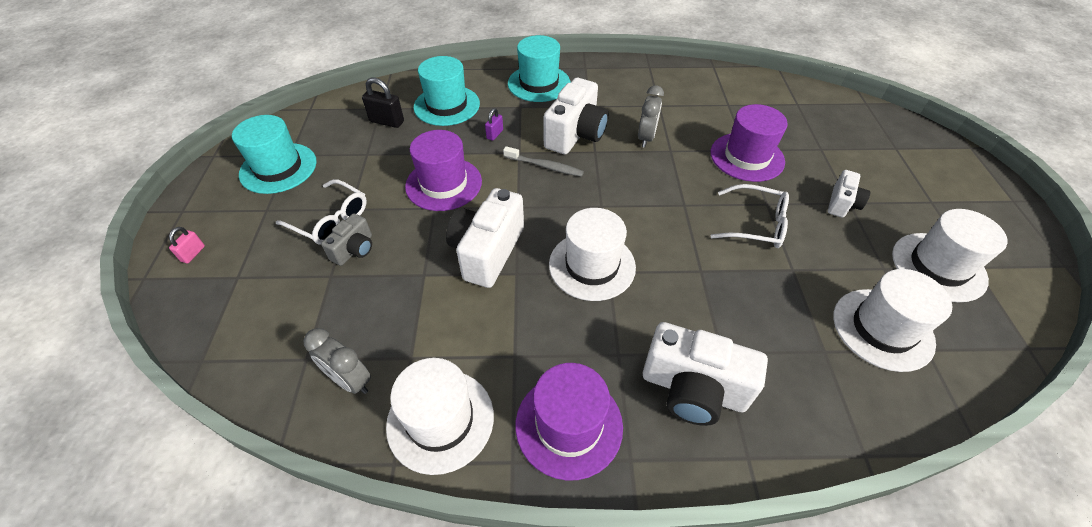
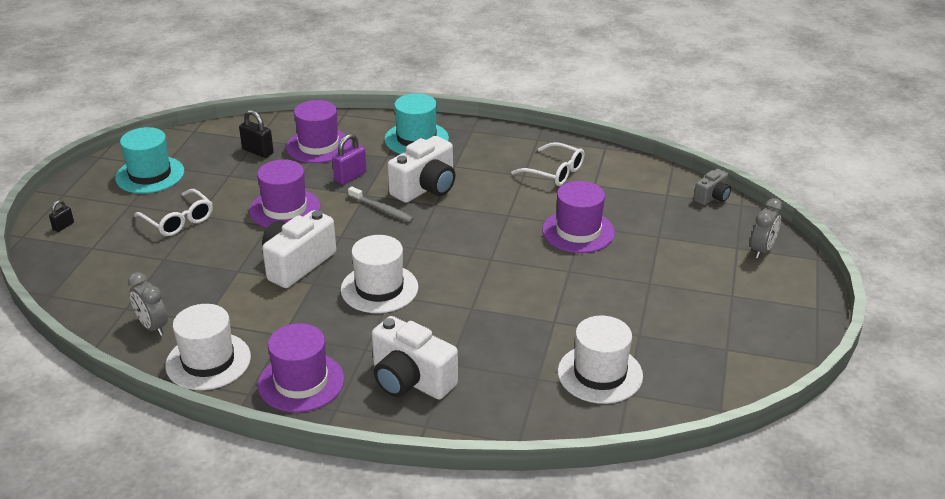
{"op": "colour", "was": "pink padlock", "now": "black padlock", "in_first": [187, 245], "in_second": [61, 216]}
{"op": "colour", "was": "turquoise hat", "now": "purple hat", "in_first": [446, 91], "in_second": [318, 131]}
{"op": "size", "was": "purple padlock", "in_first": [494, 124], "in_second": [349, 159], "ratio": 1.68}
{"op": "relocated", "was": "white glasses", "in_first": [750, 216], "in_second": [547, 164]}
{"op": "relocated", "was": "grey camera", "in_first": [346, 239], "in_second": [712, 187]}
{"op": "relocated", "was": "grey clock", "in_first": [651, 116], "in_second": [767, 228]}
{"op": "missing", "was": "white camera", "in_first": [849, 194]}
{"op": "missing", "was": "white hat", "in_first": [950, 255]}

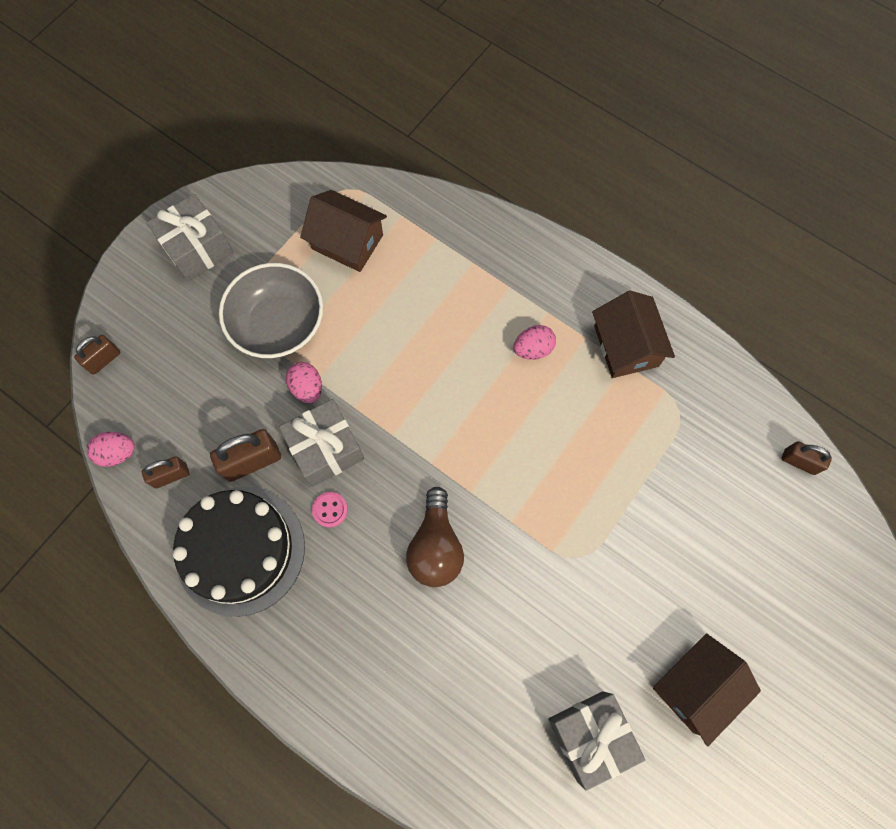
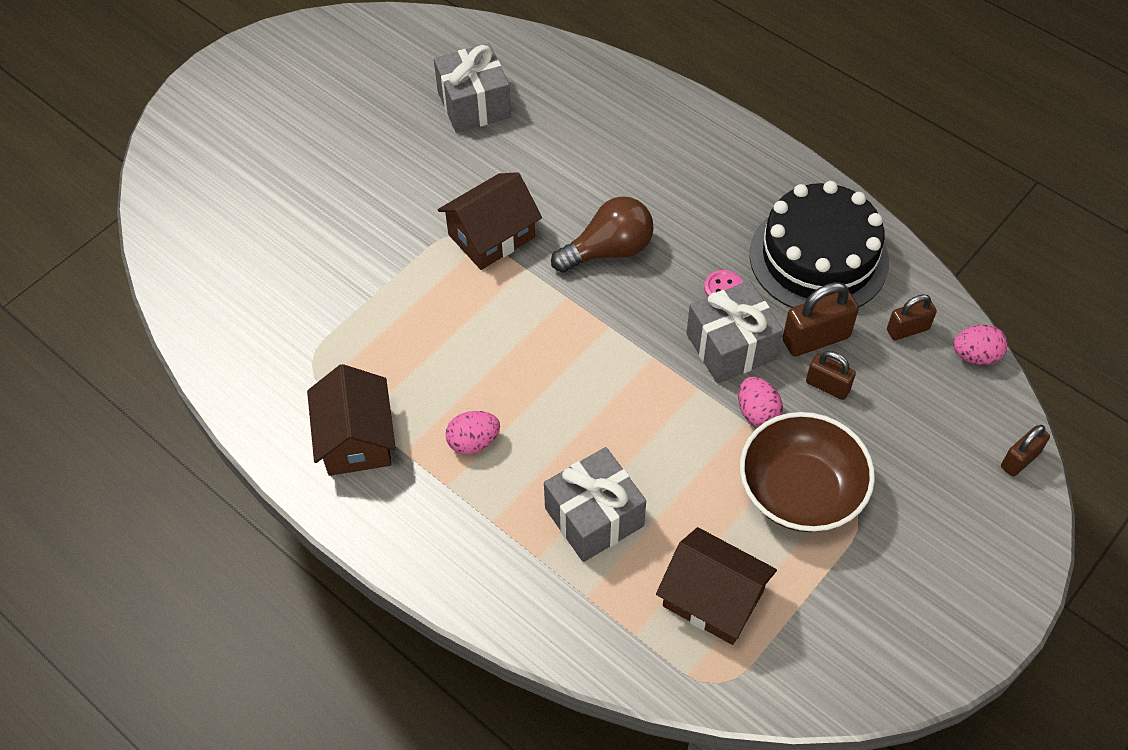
{"op": "relocated", "was": "brown house", "in_first": [707, 689], "in_second": [490, 221]}
{"op": "relocated", "was": "grey gift", "in_first": [190, 237], "in_second": [595, 504]}
{"op": "spun", "was": "brown light bulb", "in_first": [435, 537], "in_second": [602, 234], "clockwise": 60}
{"op": "colour", "was": "grey bowl", "now": "brown bowl", "in_first": [271, 310], "in_second": [807, 472]}
{"op": "relocated", "was": "brown padlock", "in_first": [806, 458], "in_second": [831, 375]}

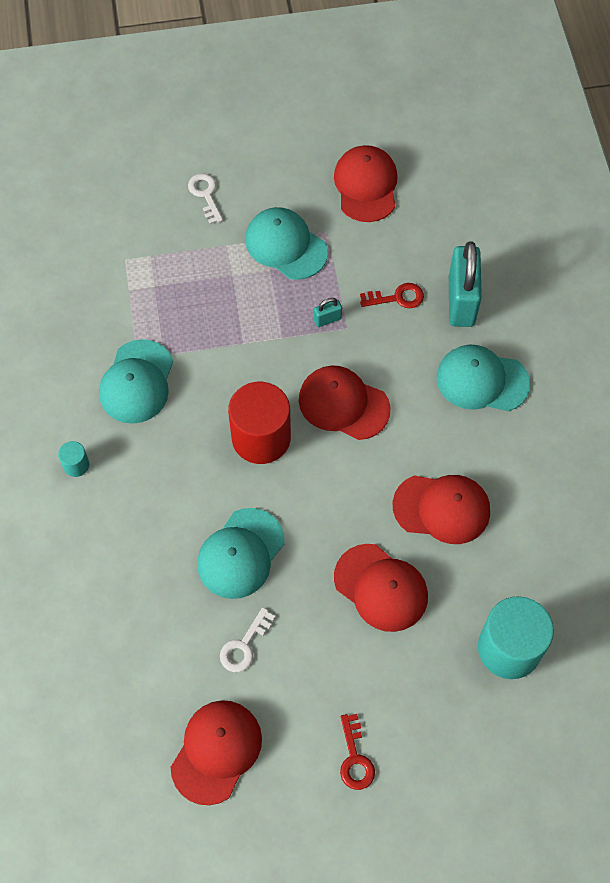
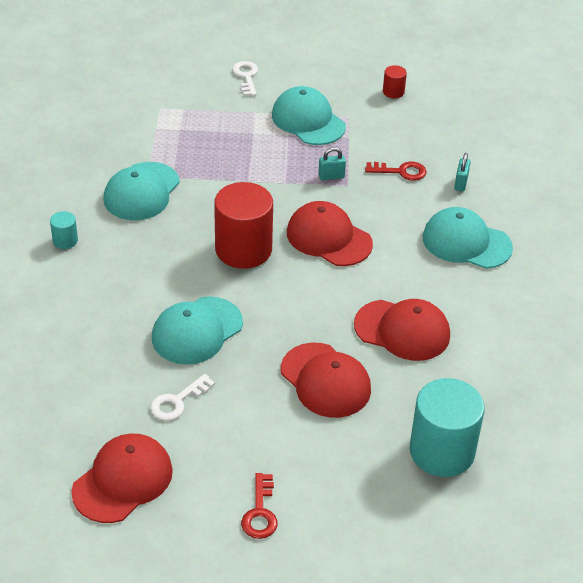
{"op": "exchanged", "was": "red cap", "now": "red cylinder", "in_first": [366, 183], "in_second": [395, 81]}
{"op": "size", "was": "turquoise padlock", "in_first": [465, 284], "in_second": [462, 172], "ratio": 0.43}

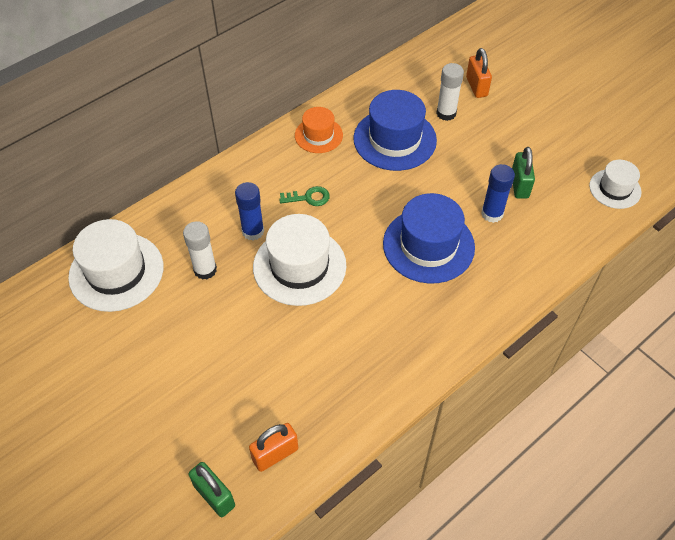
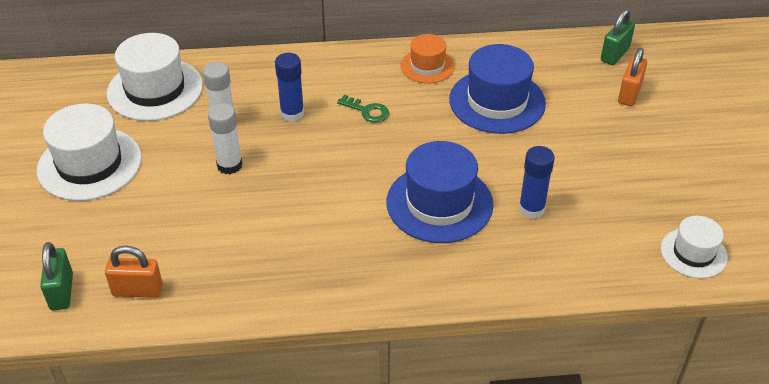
{"op": "relocated", "was": "white hat", "in_first": [299, 260], "in_second": [89, 152]}
{"op": "relocated", "was": "white glue stick", "in_first": [450, 92], "in_second": [225, 138]}
{"op": "relocated", "was": "green padlock", "in_first": [523, 173], "in_second": [618, 37]}

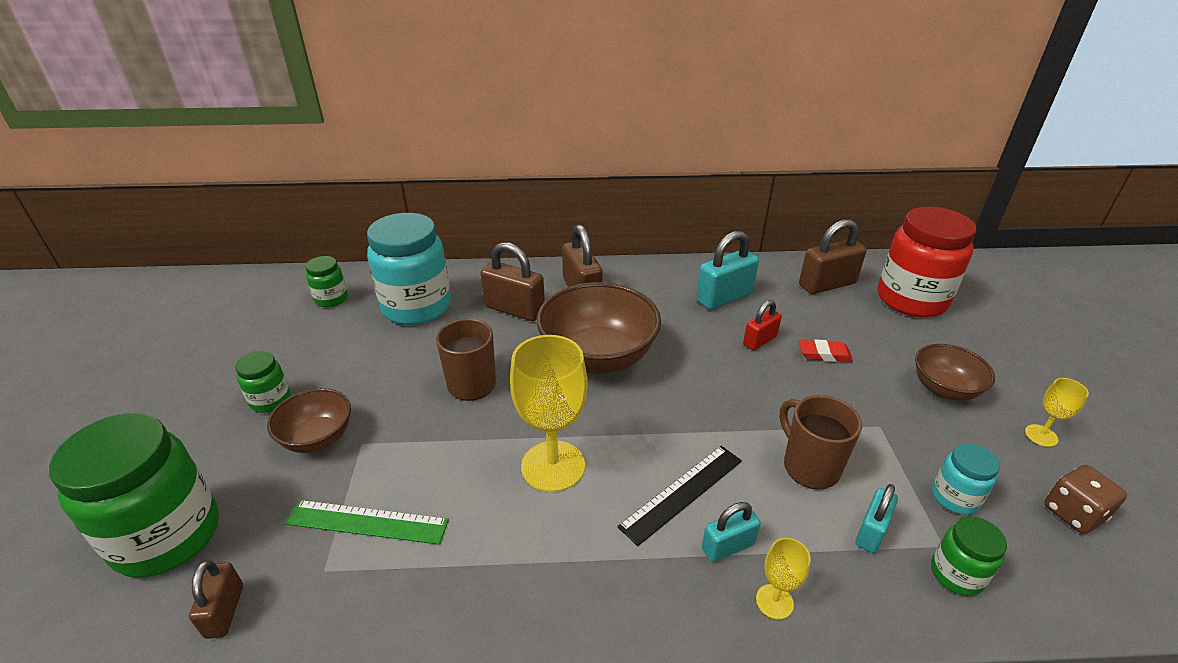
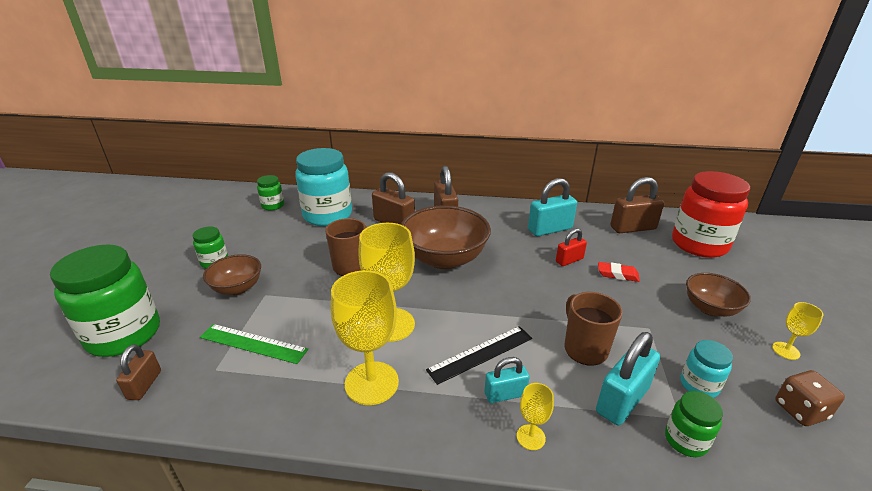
{"op": "appeared", "now": "yellow goblet", "in_second": [365, 337]}
{"op": "size", "was": "turquoise padlock", "in_first": [876, 518], "in_second": [628, 379], "ratio": 1.67}

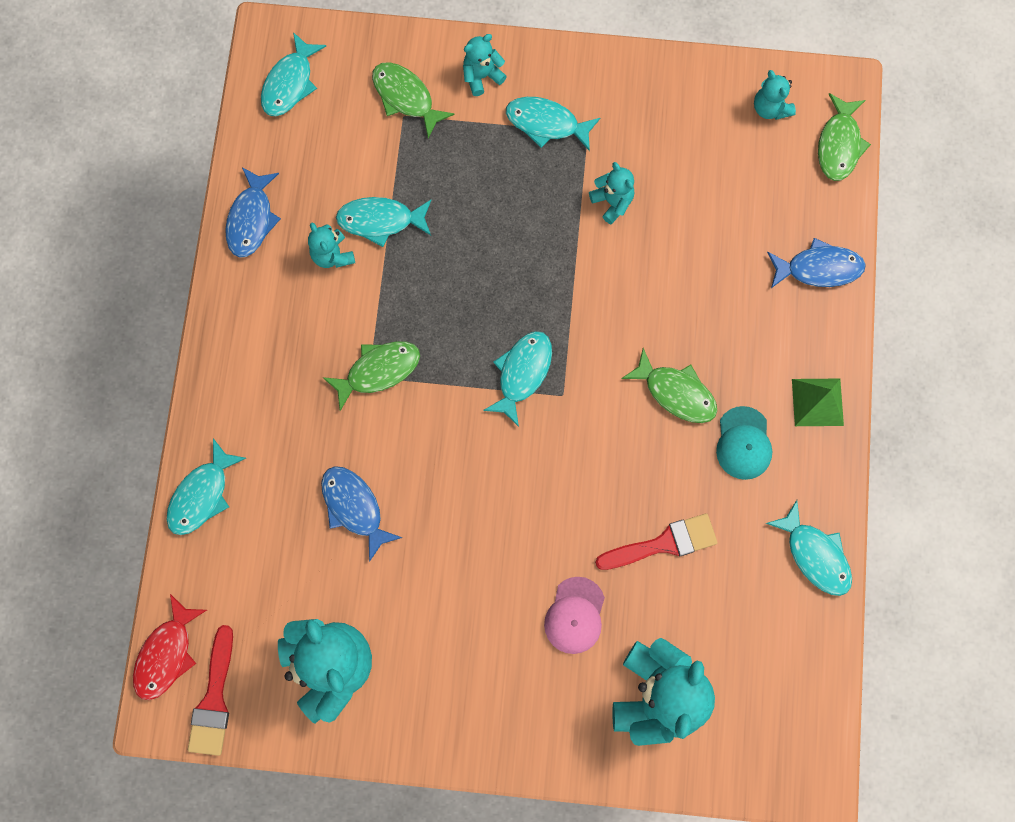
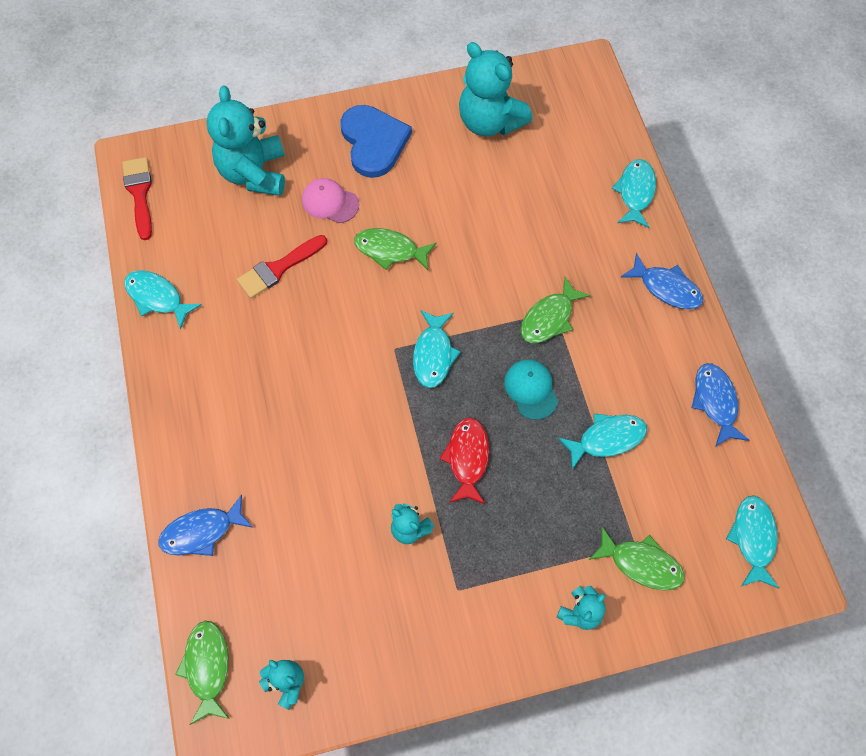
{"op": "relocated", "was": "red brush", "in_first": [210, 690], "in_second": [137, 198]}
{"op": "spun", "was": "pink cap", "in_first": [574, 615], "in_second": [330, 200], "clockwise": -60}
{"op": "appeared", "now": "blue heart", "in_second": [376, 141]}
{"op": "relocated", "was": "green fish", "in_first": [669, 385], "in_second": [395, 249]}
{"op": "relocated", "was": "red fish", "in_first": [170, 647], "in_second": [464, 461]}
{"op": "relocated", "was": "turquoise cap", "in_first": [744, 443], "in_second": [531, 390]}
{"op": "relocated", "was": "blue fish", "in_first": [361, 514], "in_second": [662, 281]}
{"op": "missing", "was": "turquoise teddy bear", "in_first": [331, 245]}
{"op": "missing", "was": "turquoise fish", "in_first": [553, 124]}
{"op": "missing", "was": "green pyramid", "in_first": [818, 402]}

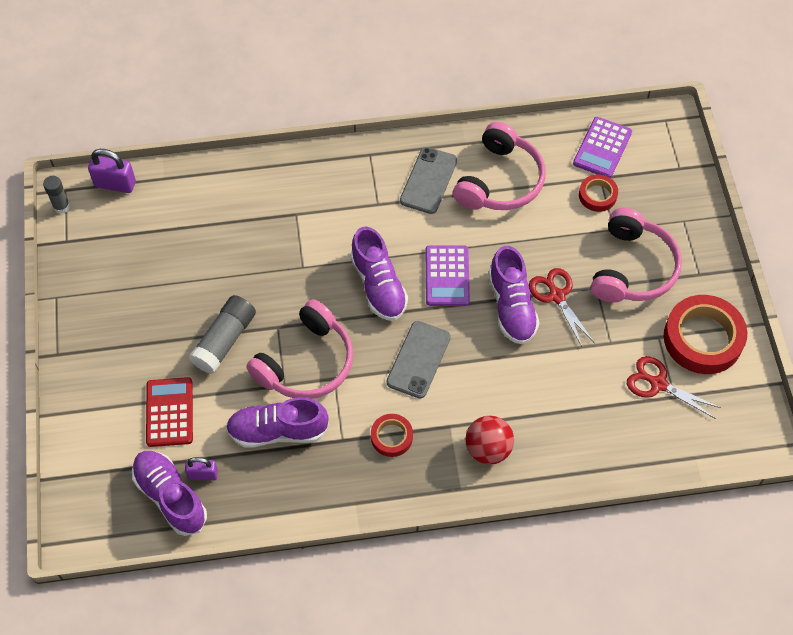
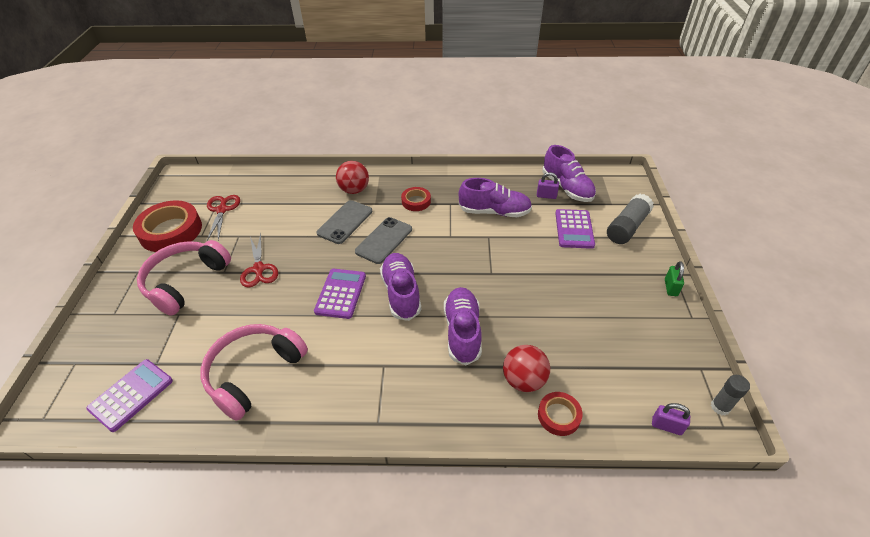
{"op": "spun", "was": "red scissors", "in_first": [674, 387], "in_second": [223, 218], "clockwise": -135}
{"op": "relocated", "was": "grey phone", "in_first": [428, 180], "in_second": [344, 222]}
{"op": "relocated", "was": "purple shoe", "in_first": [513, 295], "in_second": [463, 326]}
{"op": "appeared", "now": "red ball", "in_second": [526, 368]}
{"op": "relocated", "was": "red tape", "in_first": [598, 193], "in_second": [560, 414]}
{"op": "colour", "was": "red calculator", "now": "purple calculator", "in_first": [169, 412], "in_second": [575, 229]}
{"op": "relocated", "was": "grey glue stick", "in_first": [222, 334], "in_second": [630, 219]}
{"op": "size", "was": "purple padlock", "in_first": [112, 171], "in_second": [671, 419], "ratio": 0.65}
{"op": "appeared", "now": "green padlock", "in_second": [674, 278]}
{"op": "missing", "was": "pink headphones", "in_first": [299, 349]}

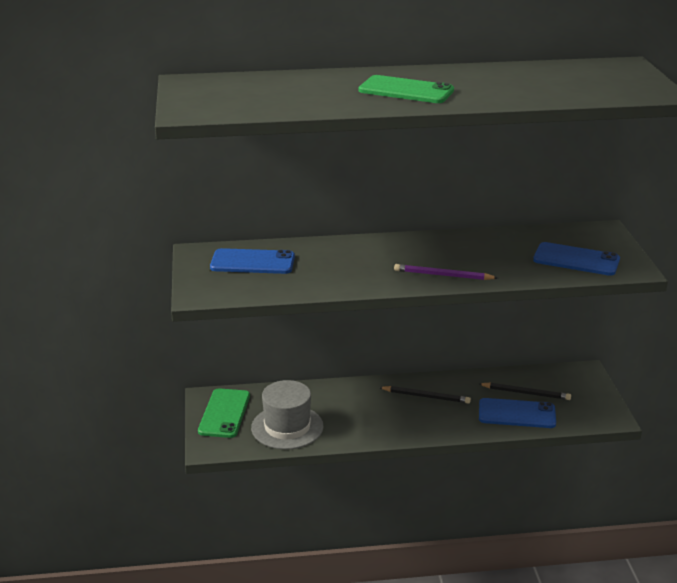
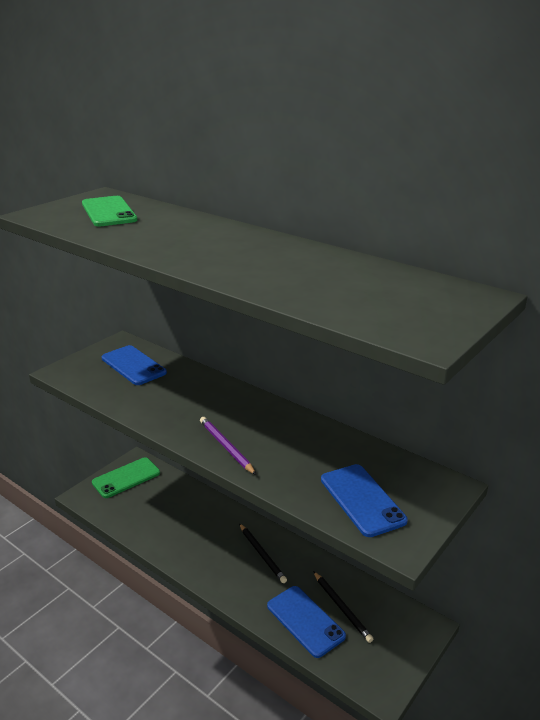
{"op": "relocated", "was": "green phone", "in_first": [406, 89], "in_second": [110, 211]}
{"op": "missing", "was": "grey hat", "in_first": [287, 414]}

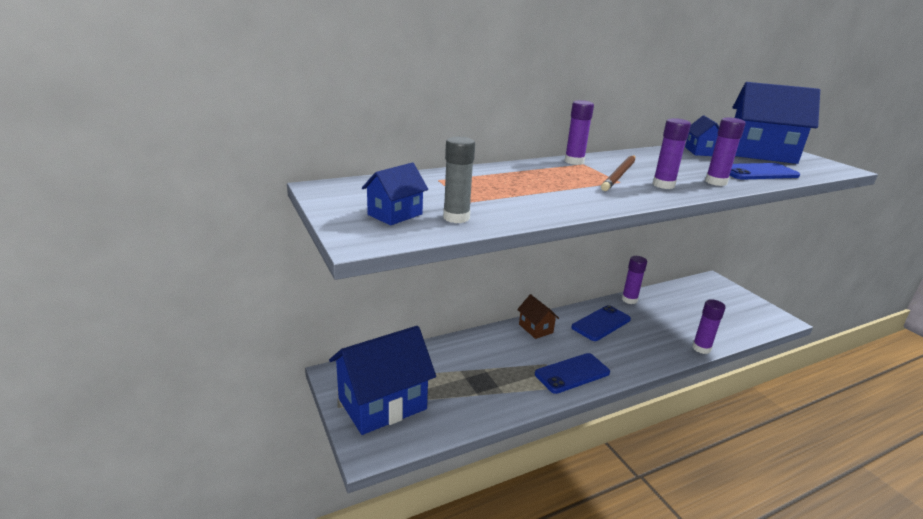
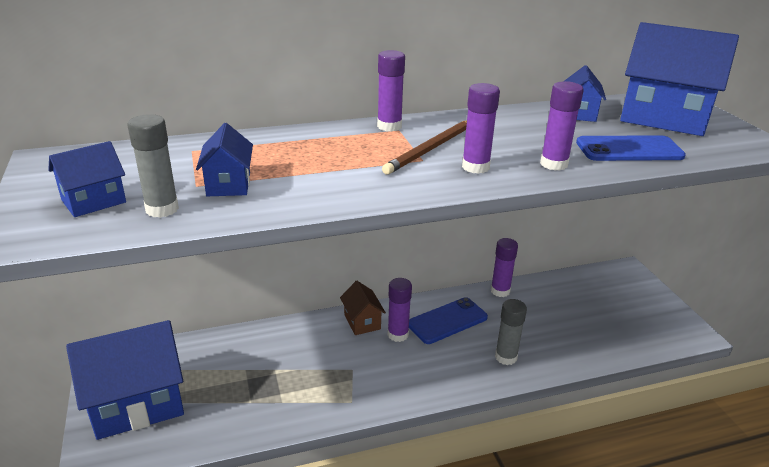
{"op": "appeared", "now": "blue house", "in_second": [224, 159]}
{"op": "relocated", "was": "purple glue stick", "in_first": [708, 326], "in_second": [399, 310]}
{"op": "appeared", "now": "grey glue stick", "in_second": [511, 332]}
{"op": "missing", "was": "blue phone", "in_first": [572, 373]}

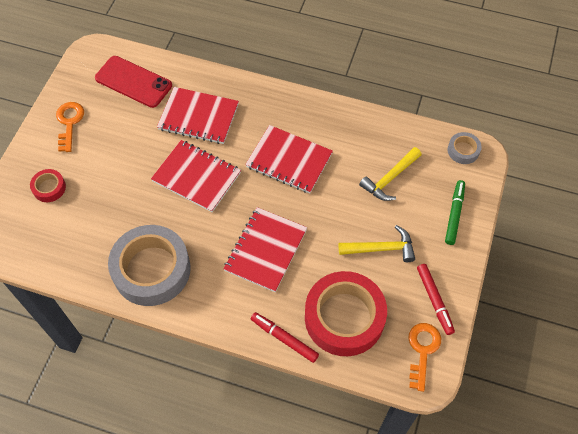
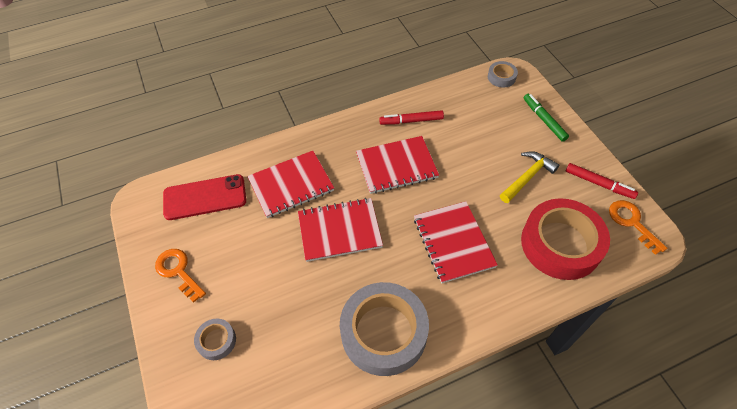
{"op": "colour", "was": "red tape", "now": "grey tape", "in_first": [48, 185], "in_second": [215, 339]}
{"op": "relocated", "was": "red marker", "in_first": [285, 337], "in_second": [411, 117]}
{"op": "missing", "was": "yellow hammer", "in_first": [390, 174]}

